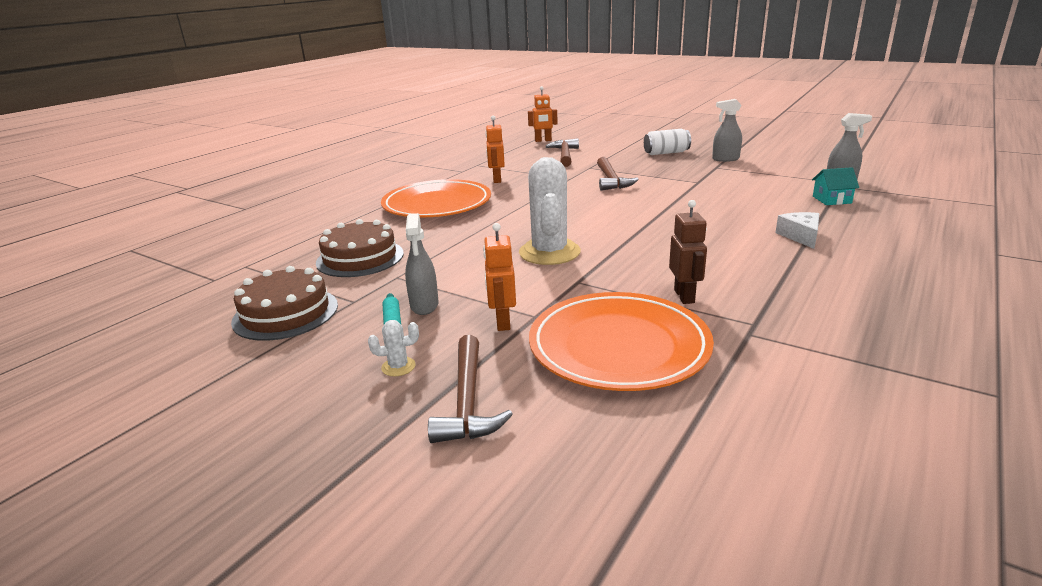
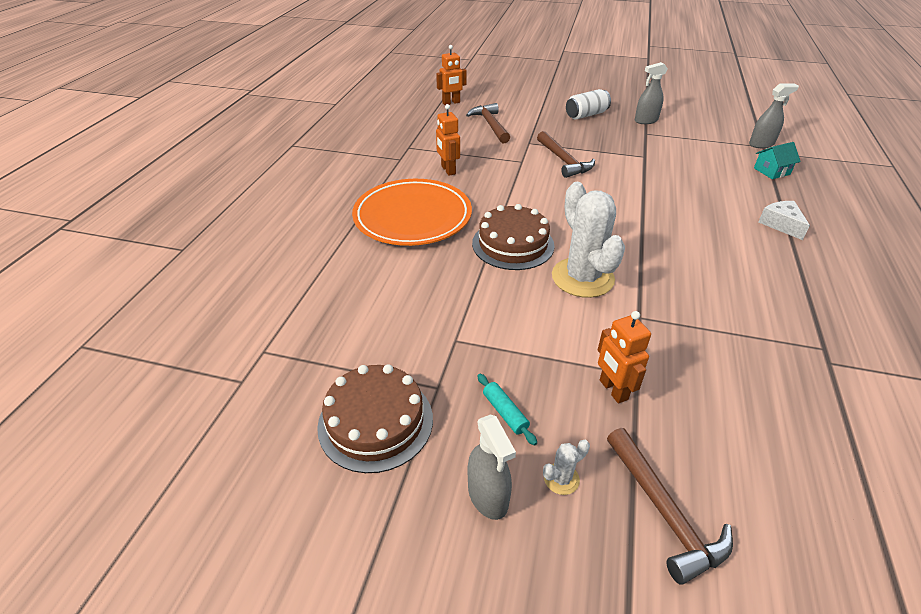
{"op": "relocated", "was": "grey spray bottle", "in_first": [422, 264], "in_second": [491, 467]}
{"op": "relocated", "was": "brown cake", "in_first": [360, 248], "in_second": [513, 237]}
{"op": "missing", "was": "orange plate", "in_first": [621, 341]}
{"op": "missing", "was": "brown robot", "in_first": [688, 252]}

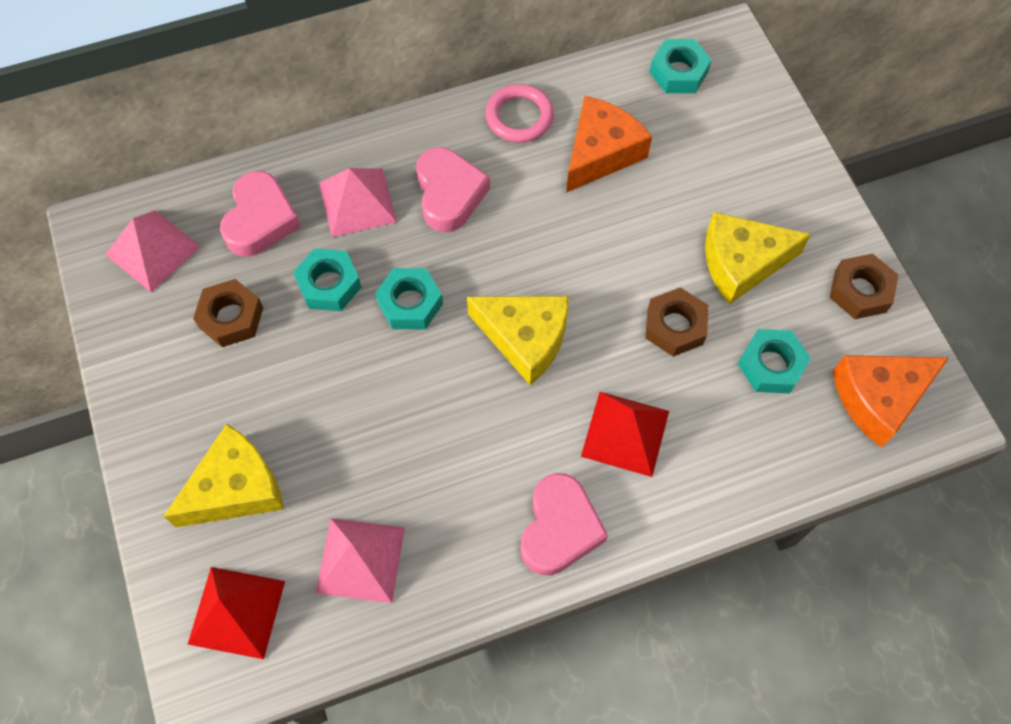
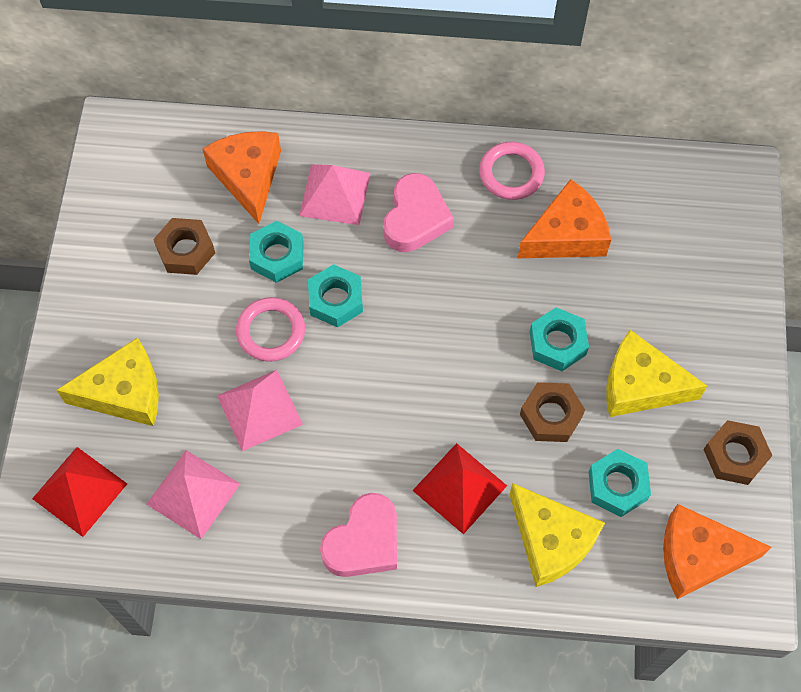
{"op": "exchanged", "was": "pink heart", "now": "orange cheese", "in_first": [260, 213], "in_second": [241, 177]}
{"op": "relocated", "was": "pink pyramid", "in_first": [153, 251], "in_second": [260, 410]}
{"op": "appeared", "now": "pink ring", "in_second": [270, 329]}
{"op": "relocated", "was": "yellow cheese", "in_first": [518, 340], "in_second": [557, 535]}
{"op": "relocated", "was": "turquoise nut", "in_first": [680, 66], "in_second": [559, 339]}

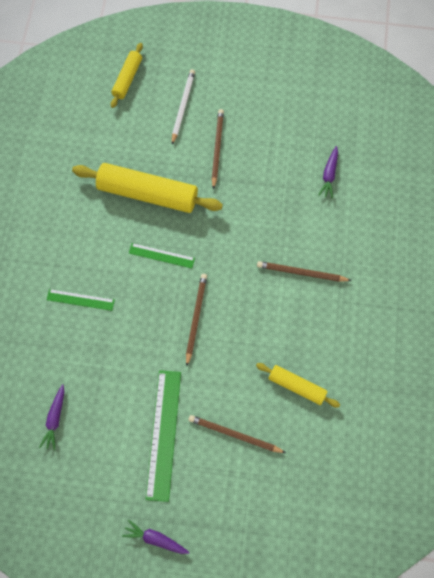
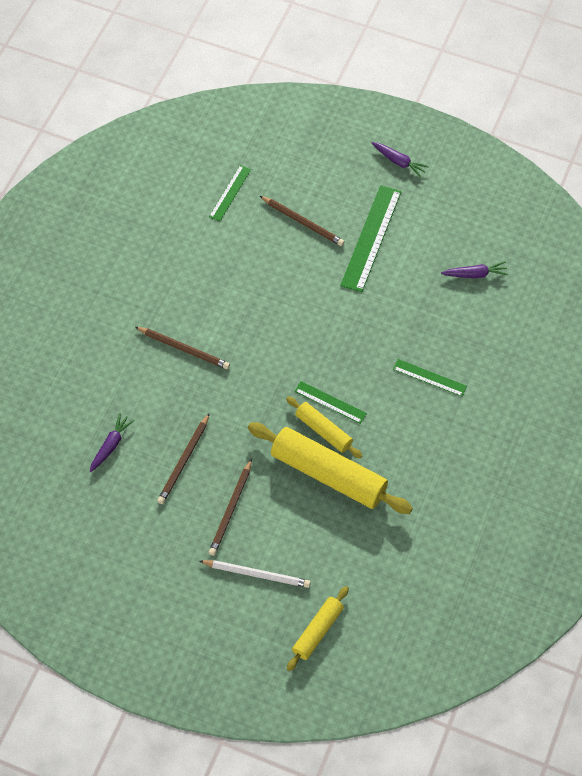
{"op": "relocated", "was": "brown pencil", "in_first": [196, 320], "in_second": [183, 458]}
{"op": "spun", "was": "white pencil", "in_first": [183, 107], "in_second": [255, 574], "clockwise": -105}
{"op": "appeared", "now": "green ruler", "in_second": [230, 193]}
{"op": "relocated", "was": "yellow rolling pin", "in_first": [298, 385], "in_second": [324, 427]}
{"op": "spun", "was": "purple carrot", "in_first": [51, 417], "in_second": [474, 269], "clockwise": 60}

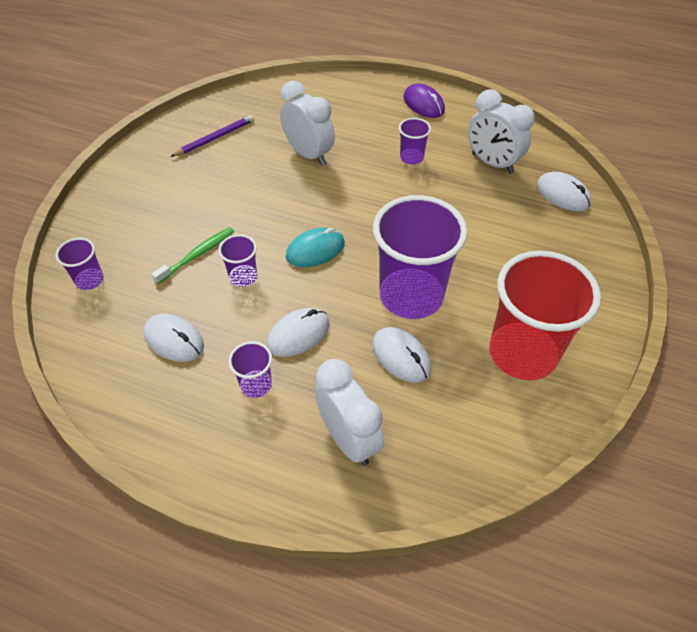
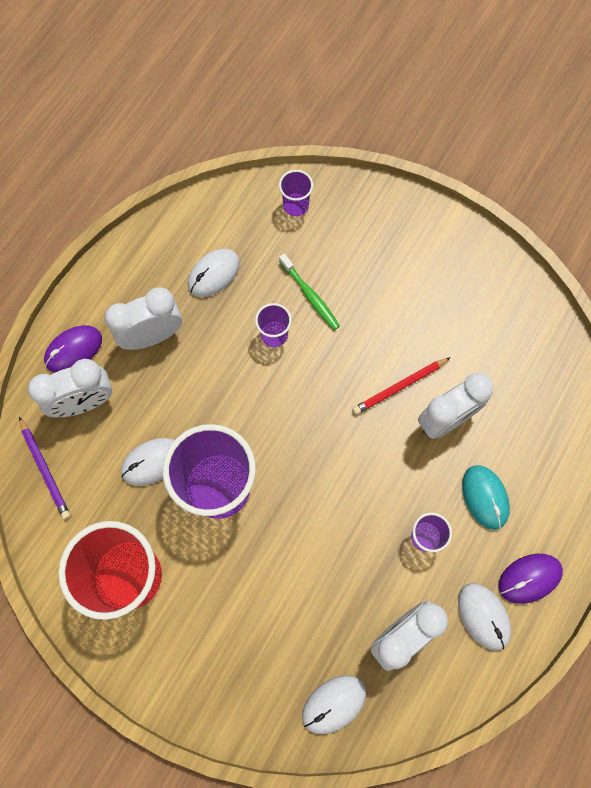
{"op": "relocated", "was": "purple pencil", "in_first": [212, 136], "in_second": [44, 468]}
{"op": "appeared", "now": "purple mouse", "in_second": [73, 349]}
{"op": "exchanged", "was": "purple cup", "now": "white clock", "in_first": [250, 369], "in_second": [143, 318]}
{"op": "appeared", "now": "red pencil", "in_second": [401, 386]}
{"op": "relocated", "was": "white mouse", "in_first": [298, 332], "in_second": [484, 617]}
{"op": "relocated", "was": "turquoise mouse", "in_first": [315, 247], "in_second": [486, 497]}

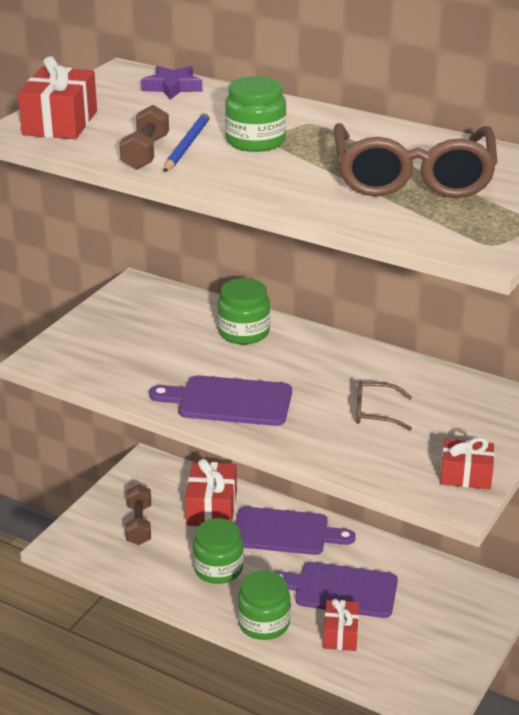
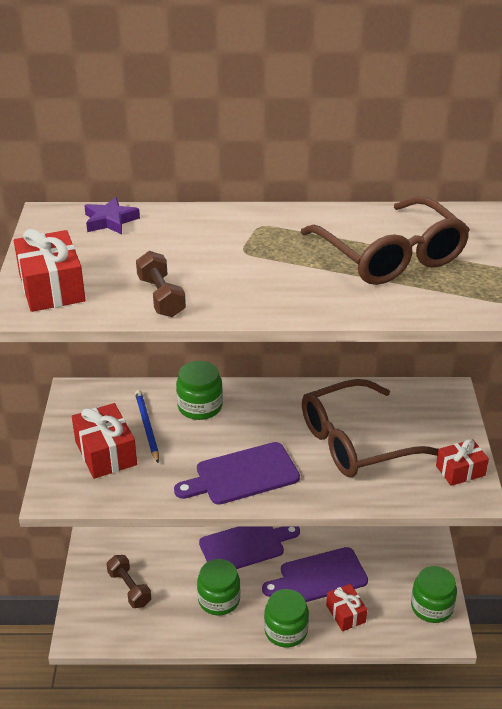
{"op": "relocated", "was": "red gift", "in_first": [211, 492], "in_second": [104, 441]}
{"op": "relocated", "was": "blue pencil", "in_first": [187, 141], "in_second": [147, 426]}
{"op": "size", "was": "brown glasses", "in_first": [384, 406], "in_second": [370, 428], "ratio": 2.27}
{"op": "relocated", "was": "green jar", "in_first": [255, 114], "in_second": [434, 594]}

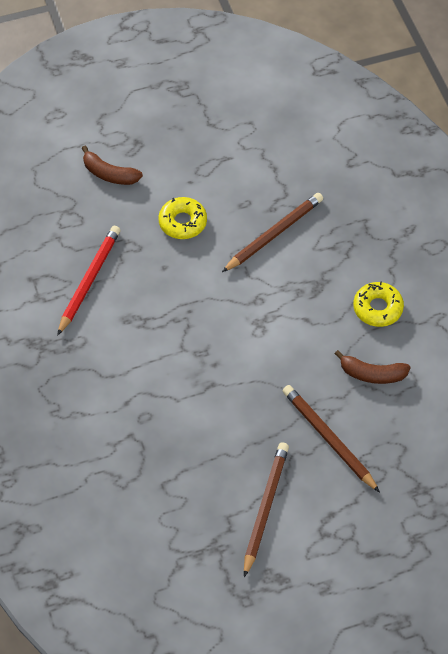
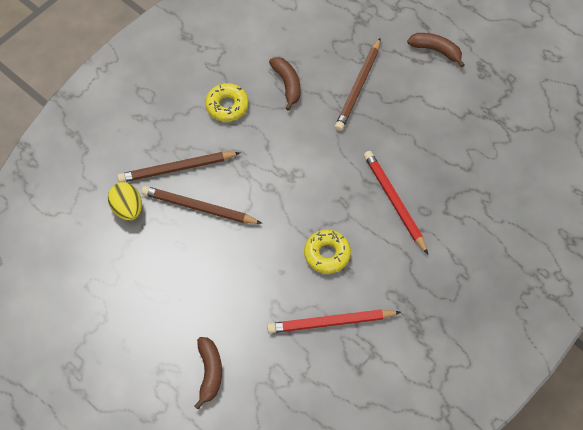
{"op": "appeared", "now": "yellow egg", "in_second": [125, 201]}
{"op": "relocated", "was": "brown pencil", "in_first": [266, 509], "in_second": [178, 167]}
{"op": "relocated", "was": "yellow donut", "in_first": [182, 218], "in_second": [327, 252]}
{"op": "appeared", "now": "red pencil", "in_second": [396, 202]}
{"op": "appeared", "now": "brown banana", "in_second": [436, 50]}

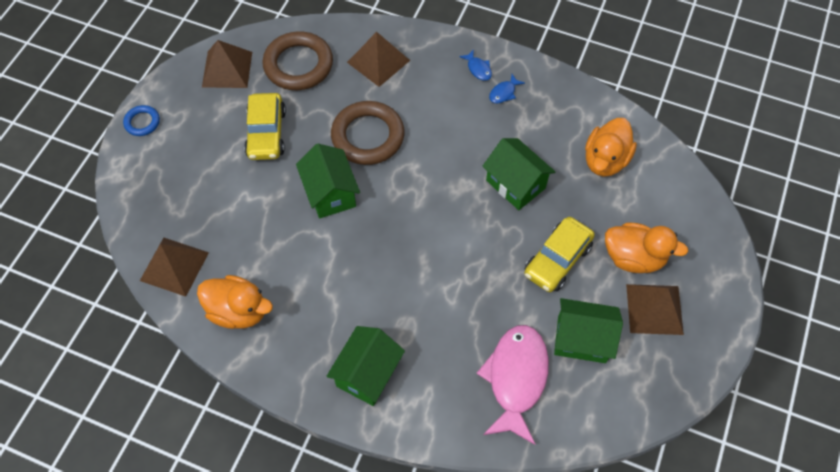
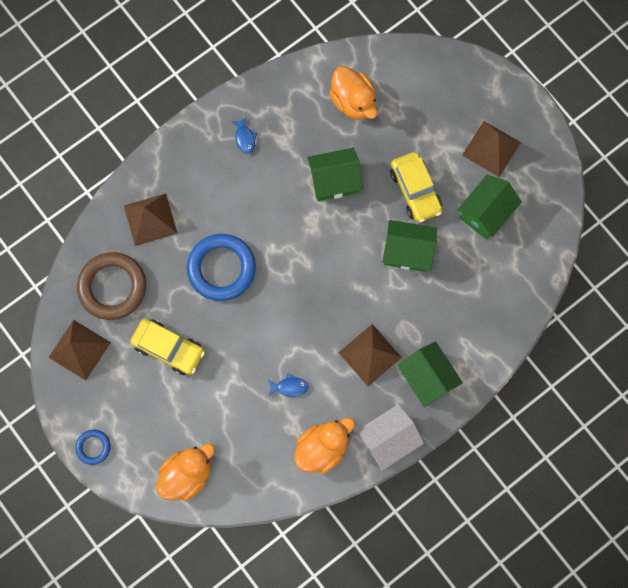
{"op": "relocated", "was": "orange duck", "in_first": [646, 247], "in_second": [185, 472]}
{"op": "colour", "was": "brown ring", "now": "blue ring", "in_first": [368, 133], "in_second": [221, 267]}
{"op": "relocated", "was": "blue fish", "in_first": [475, 65], "in_second": [288, 385]}
{"op": "relocated", "was": "brown pyramid", "in_first": [174, 267], "in_second": [370, 355]}
{"op": "appeared", "now": "white house", "in_second": [390, 437]}
{"op": "relocated", "was": "green house", "in_first": [328, 181], "in_second": [409, 246]}
{"op": "missing", "was": "pink fish", "in_first": [512, 385]}

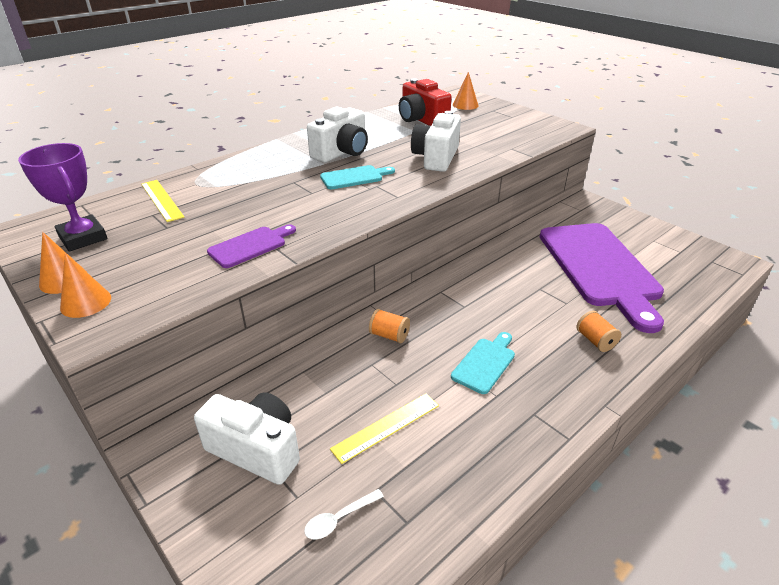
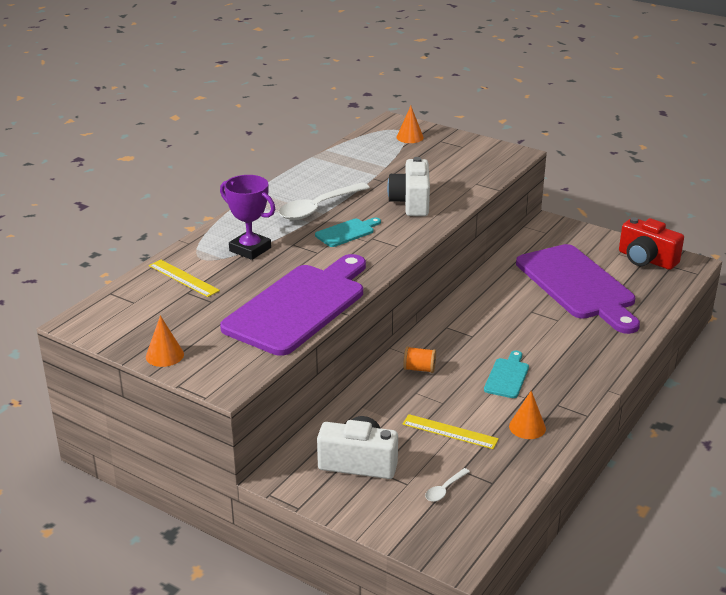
{"op": "relocated", "was": "purple trophy", "in_first": [62, 197], "in_second": [247, 217]}
{"op": "size", "was": "purple cutting board", "in_first": [251, 246], "in_second": [293, 305], "ratio": 2.36}
{"op": "exchanged", "was": "white camera", "now": "white spoon", "in_first": [337, 134], "in_second": [324, 201]}
{"op": "spun", "was": "yellow ruler", "in_first": [384, 428], "in_second": [450, 431], "clockwise": 75}
{"op": "relocated", "was": "orange cone", "in_first": [85, 285], "in_second": [527, 415]}
{"op": "relocated", "was": "red camera", "in_first": [425, 102], "in_second": [651, 243]}
{"op": "missing", "was": "orange spool", "in_first": [599, 331]}

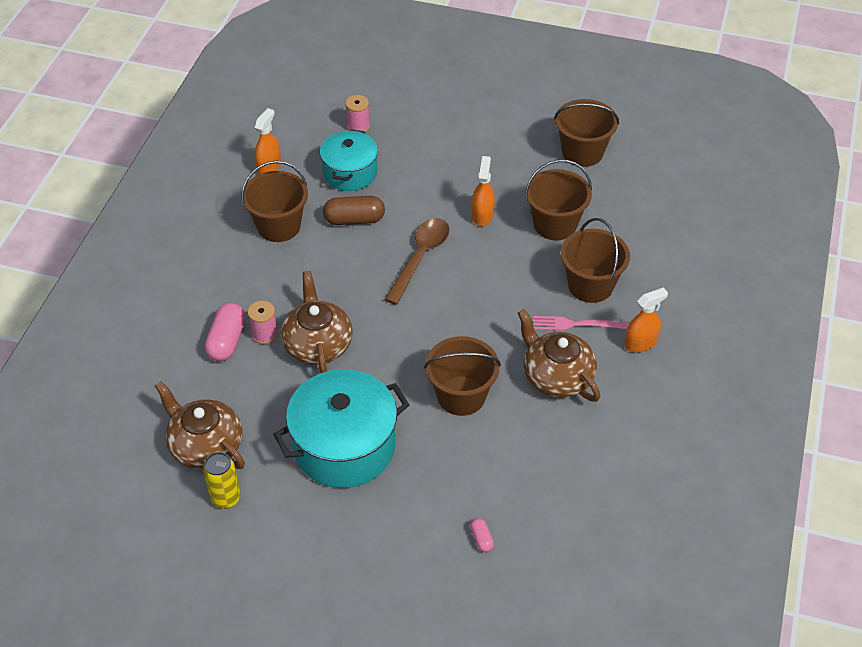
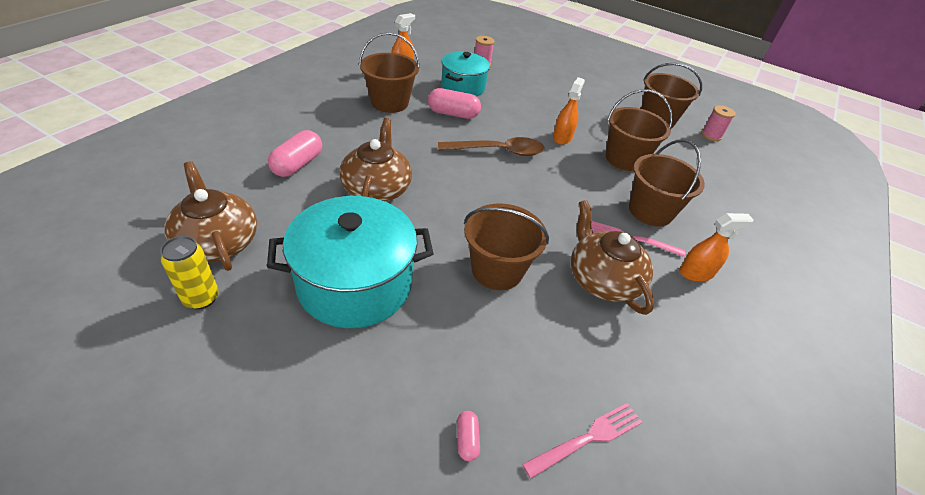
{"op": "colour", "was": "brown capsule", "now": "pink capsule", "in_first": [354, 210], "in_second": [454, 103]}
{"op": "spun", "was": "brown spoon", "in_first": [416, 261], "in_second": [491, 146], "clockwise": 45}
{"op": "appeared", "now": "pink fork", "in_second": [582, 441]}
{"op": "relocated", "was": "pink spool", "in_first": [263, 322], "in_second": [718, 123]}

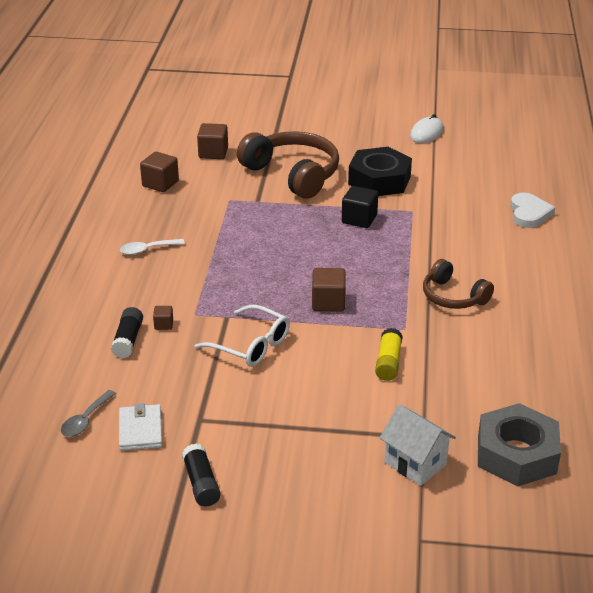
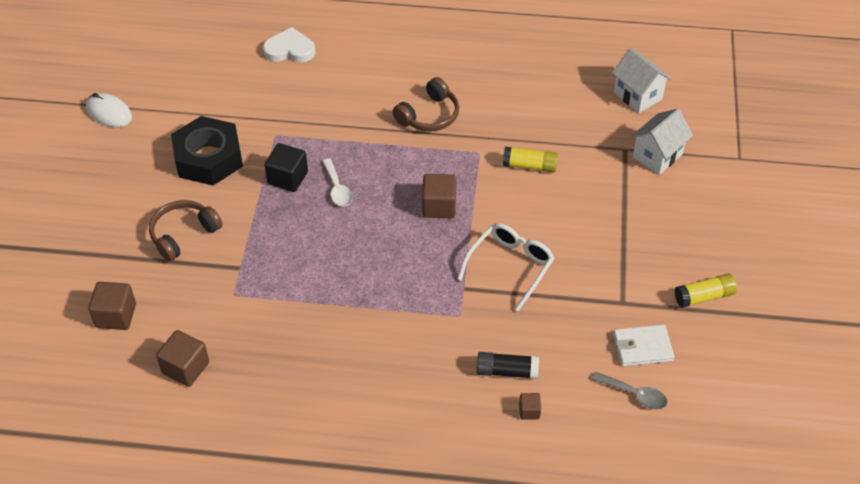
{"op": "size", "was": "brown headphones", "in_first": [288, 165], "in_second": [186, 231], "ratio": 0.59}
{"op": "relocated", "was": "white spoon", "in_first": [152, 247], "in_second": [337, 182]}
{"op": "relocated", "was": "brown cube", "in_first": [163, 318], "in_second": [530, 406]}
{"op": "exchanged", "was": "grey nut", "now": "white house", "in_first": [519, 445], "in_second": [642, 80]}
{"op": "colour", "was": "black glue stick", "now": "yellow glue stick", "in_first": [201, 475], "in_second": [706, 290]}

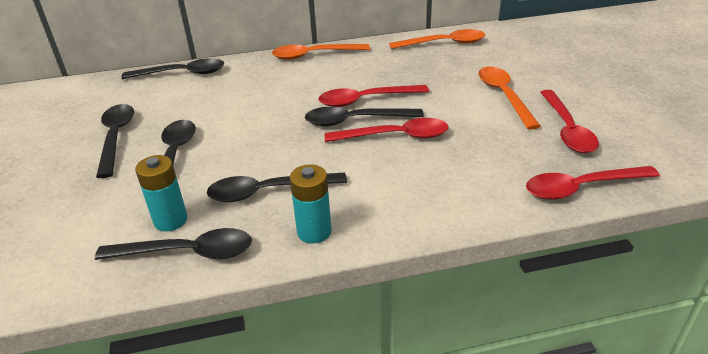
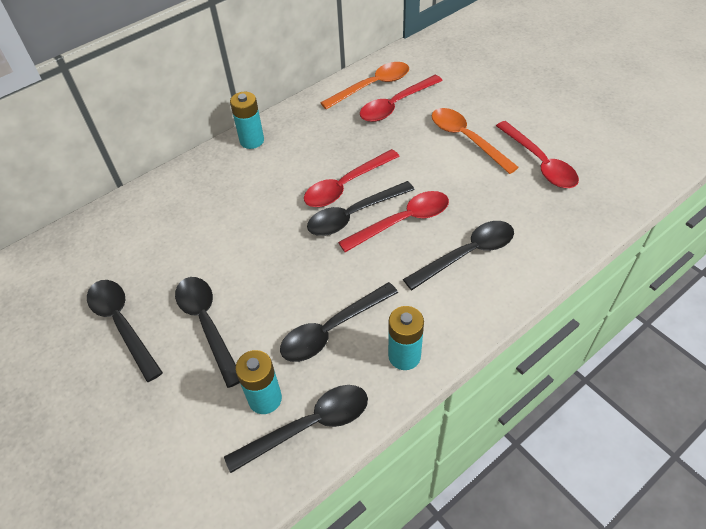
{"op": "exchanged", "was": "orange spoon", "now": "turquoise battery", "in_first": [321, 52], "in_second": [247, 120]}
{"op": "relocated", "was": "red spoon", "in_first": [593, 183], "in_second": [401, 98]}
{"op": "relocated", "was": "black spoon", "in_first": [172, 68], "in_second": [458, 255]}

